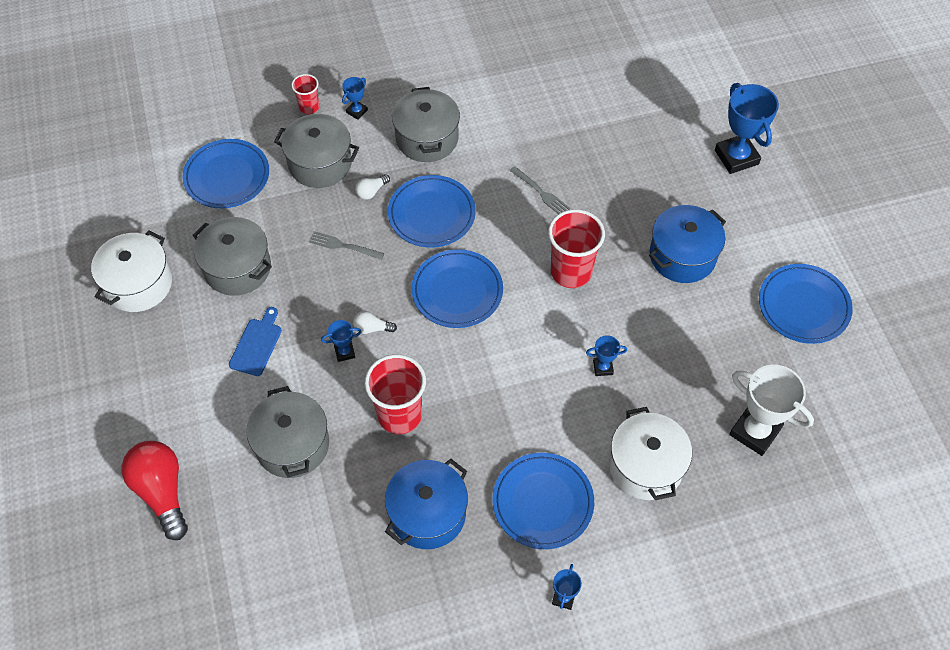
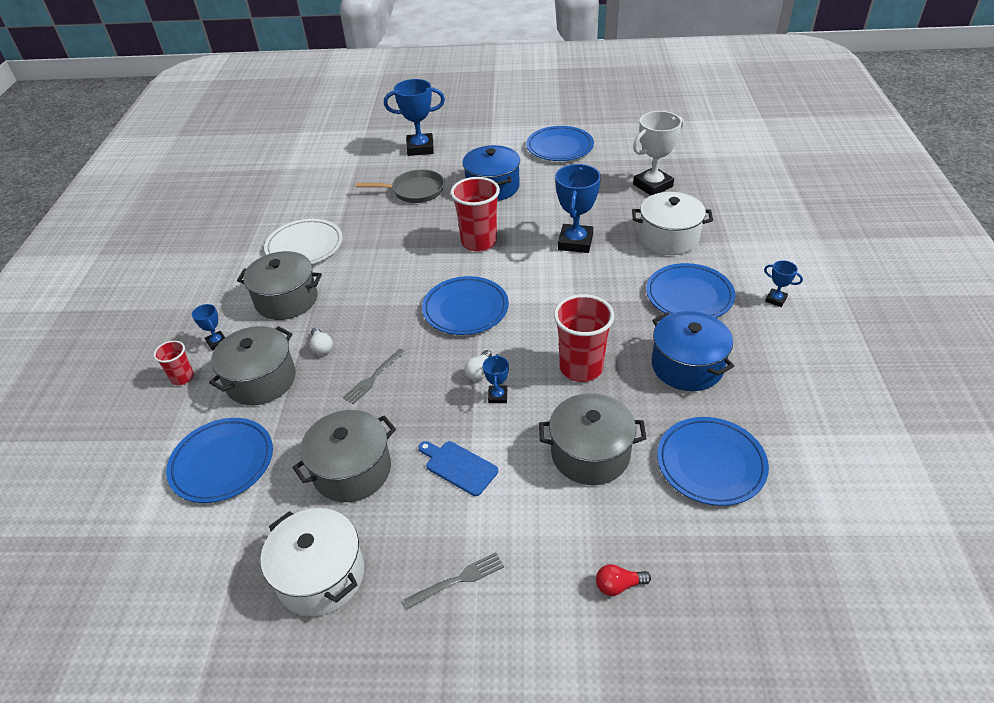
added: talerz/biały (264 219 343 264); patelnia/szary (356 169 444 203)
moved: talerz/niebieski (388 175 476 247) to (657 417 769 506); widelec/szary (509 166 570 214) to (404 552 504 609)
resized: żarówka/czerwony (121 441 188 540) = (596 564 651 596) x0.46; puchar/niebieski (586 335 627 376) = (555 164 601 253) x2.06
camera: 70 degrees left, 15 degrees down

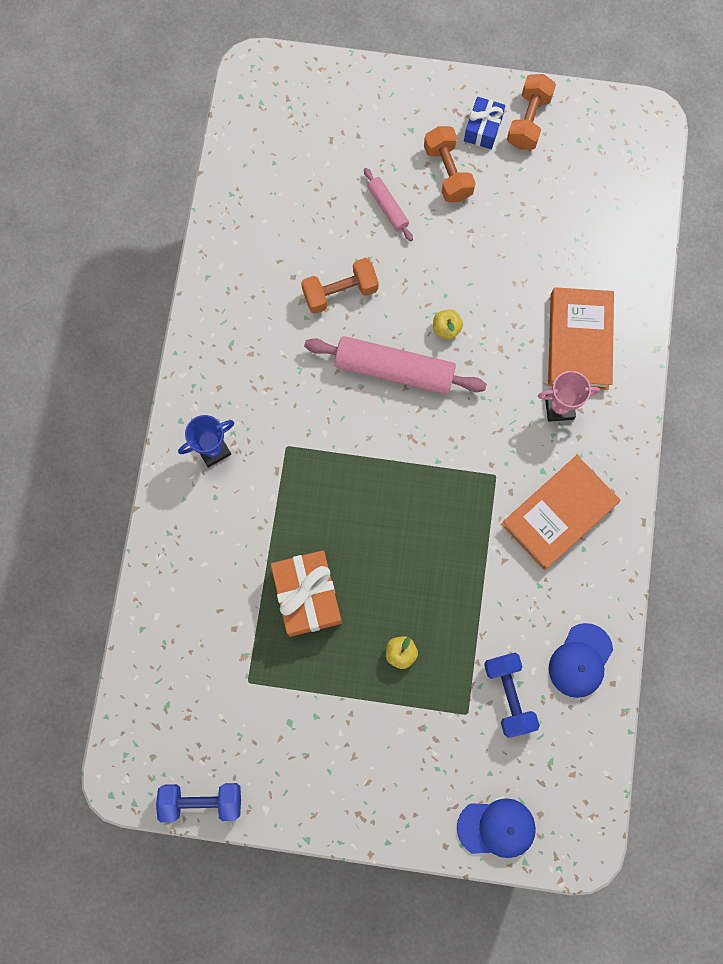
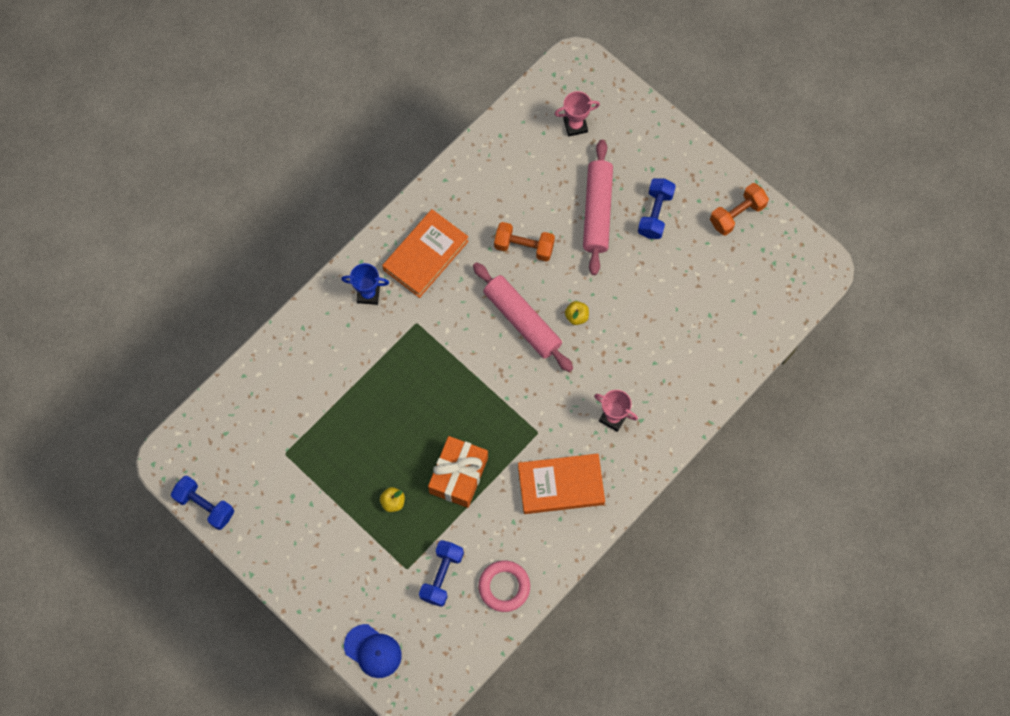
removed: prezent/niebieski (464 97 505 149)
added: puchar/różowy (554 91 600 137)
moved: prezent/pomarańczowy (271 550 342 637) to (428 436 488 508); książka/pomarańczowy (548 287 614 390) to (382 209 469 298)
replaced: czapka/niebieski (549 623 613 698) to pierścień/różowy (479 560 530 612)
recoloured: hantel/pomarańczowy (424 126 476 202) to hantel/niebieski (638 178 676 239)
resized: wałek do ciasta/różowy (364 168 413 241) = (583 140 613 275) x1.98
camera: 35 degrees right, 5 degrees down

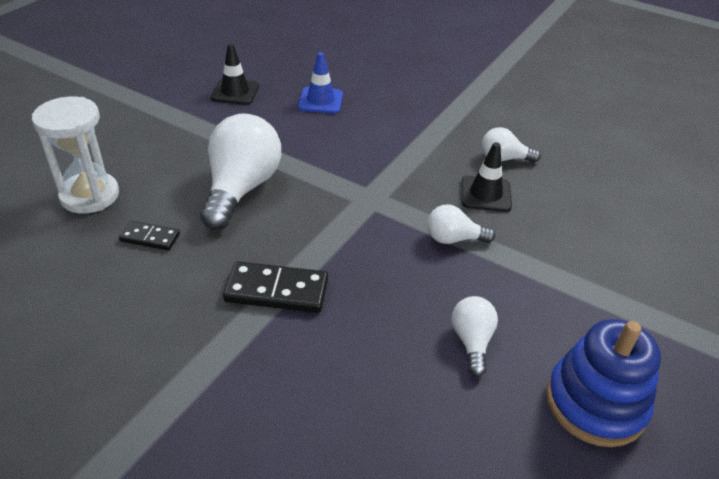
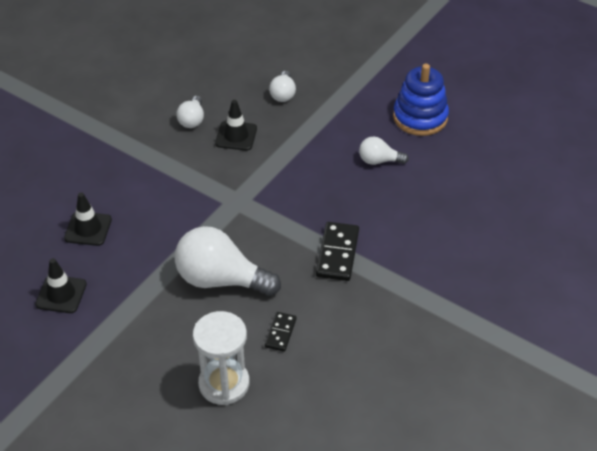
moved: żarówka/biały (427 204 495 244) to (269 71 296 102)
recoloured: pachołek/niebieski (298 52 343 114) to pachołek/czarny (64 193 112 246)
camera: 85 degrees left, 5 degrees up

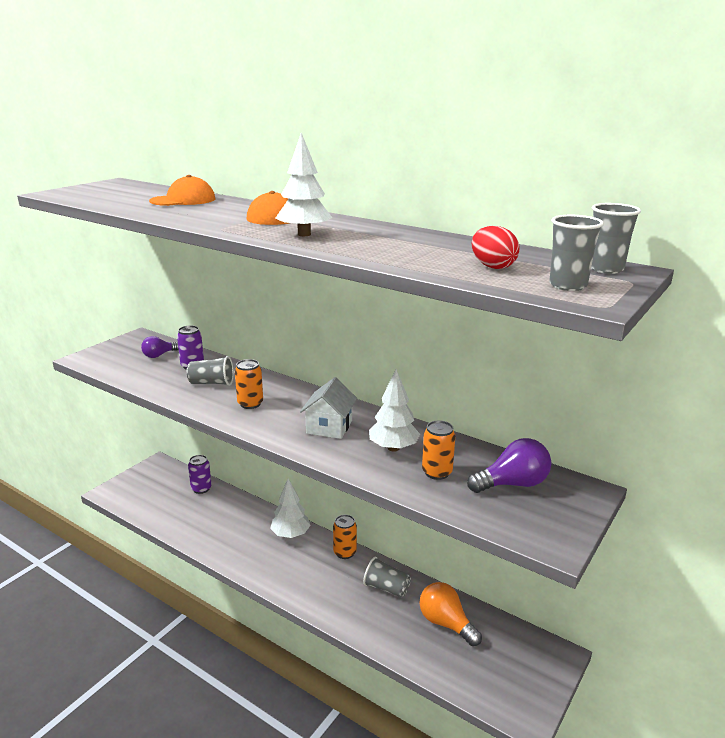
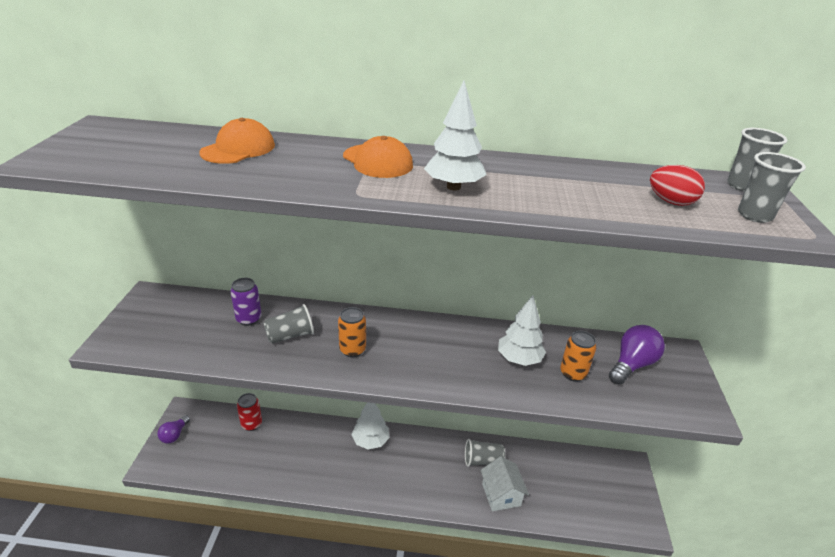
removed: puszka/pomarańczowy (333 515 357 559); żarówka/pomarańczowy (420 582 482 646)
moved: żarówka/fioletowy (141 336 179 358) to (157 415 190 443); domek/biały (300 377 357 439) to (480 456 529 511)
recoloured: puszka/fioletowy (188 455 212 494) to puszka/czerwony (237 393 262 431)
camera: 30 degrees left, 10 degrees up

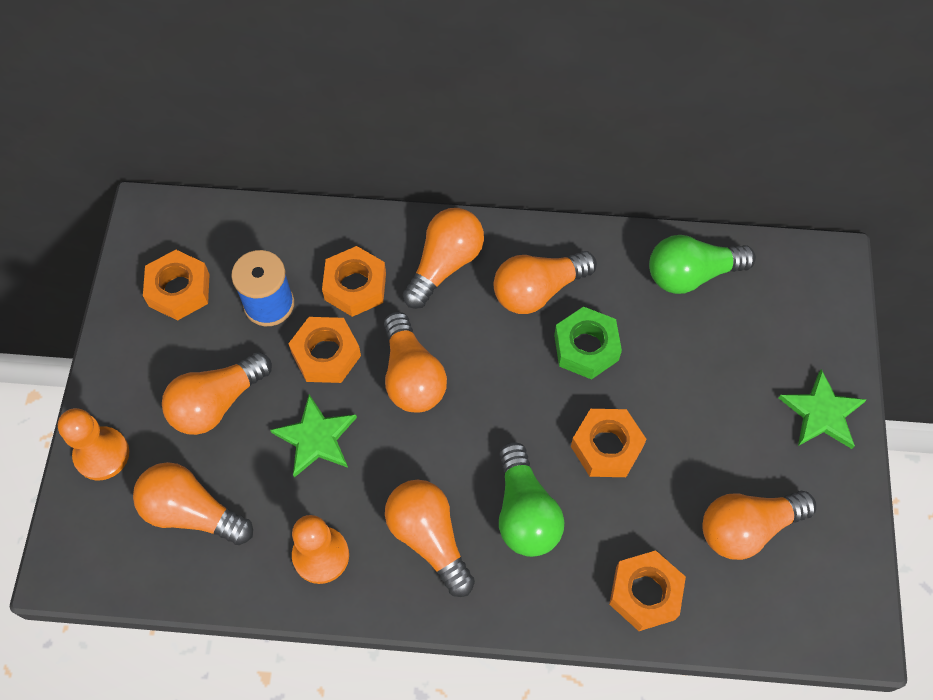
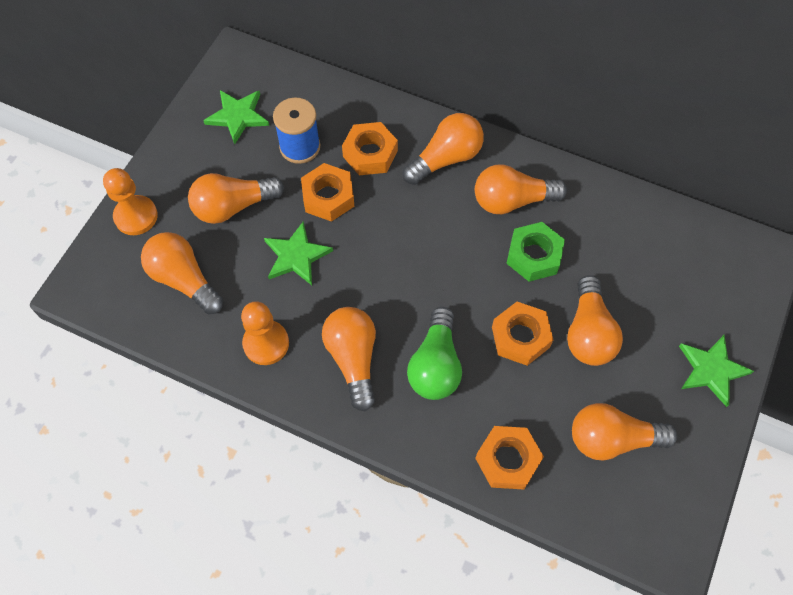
removed: żarówka/zielony (649 235 756 294)
moved: żarówka/pomarańczowy (384 312 447 413) to (567 275 623 366)
replaced: nakrętka/pomarańczowy (143 250 210 321) to gwiazda/zielony (203 90 269 144)
camera: 20 degrees right, 0 degrees up

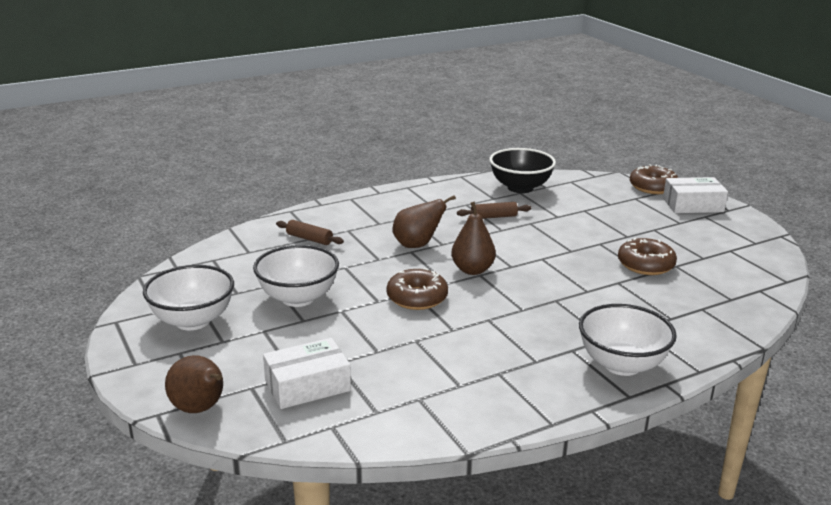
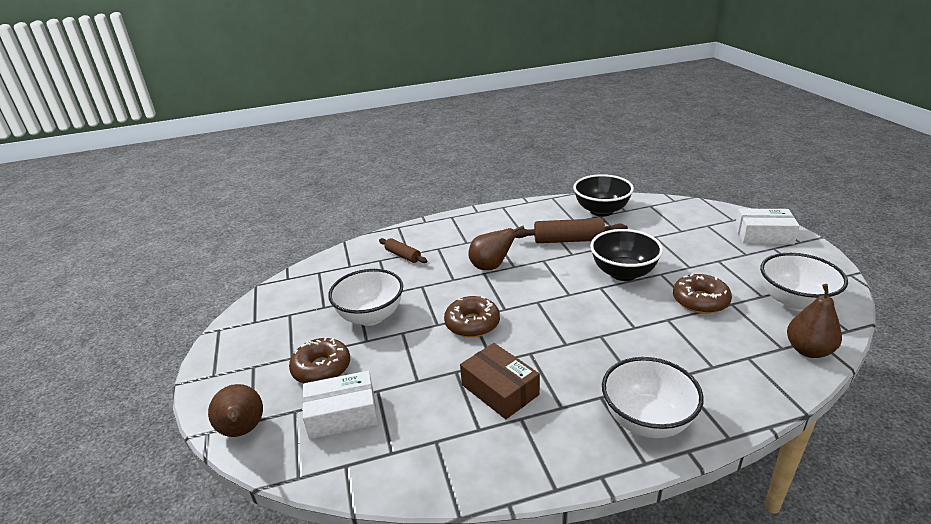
added: pudełko/brązowy (460 343 540 419); miska/czarny (590 229 663 281)
moved: miska/biały (143 265 234 330) to (760 253 848 311); gruszka/brązowy (451 202 496 275) to (787 284 842 358); donut/brązowy (630 164 678 194) to (289 337 350 384)
resized: wałek do ciasta/brązowy (457 202 531 219) = (514 218 628 243) x1.68
camera: 15 degrees right, 5 degrees up

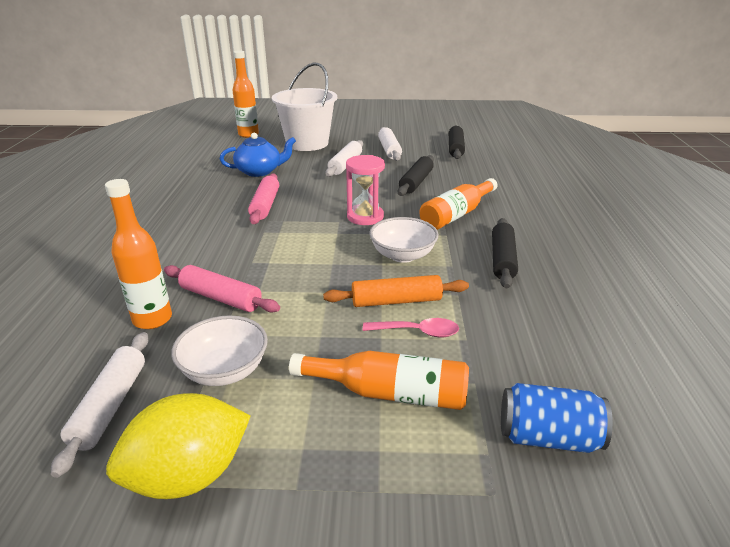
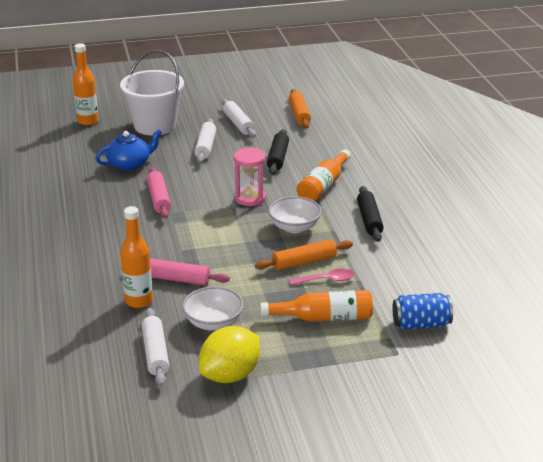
recoloured: wałek do ciasta/czarny (449 125 465 159) to wałek do ciasta/pomarańczowy (289 89 311 129)
camera: 15 degrees left, 0 degrees up

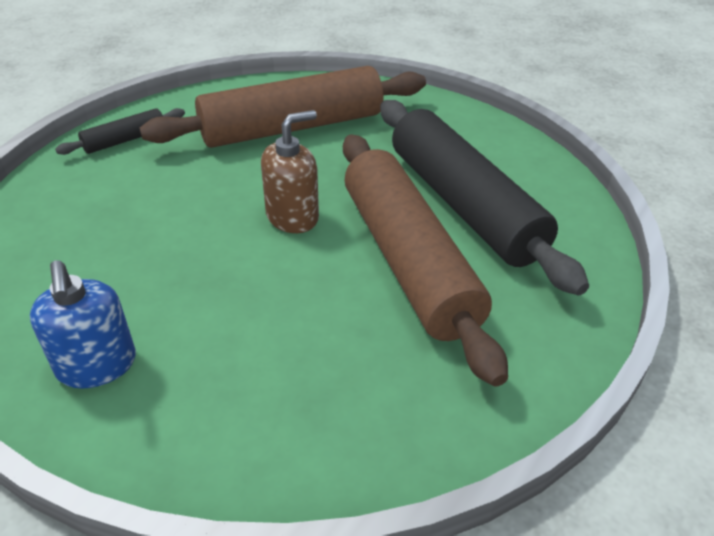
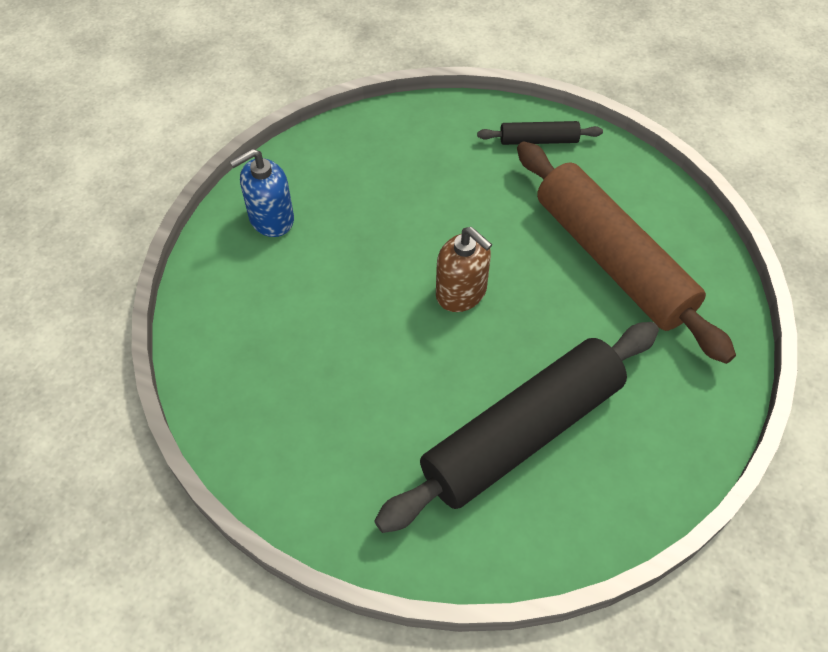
removed: wałek do ciasta/brązowy (343 135 508 387)
turned: wałek do ciasta/czarny (55 108 185 155) = (477 121 603 145) 45 degrees counterclockwise
camera: 80 degrees right, 15 degrees up

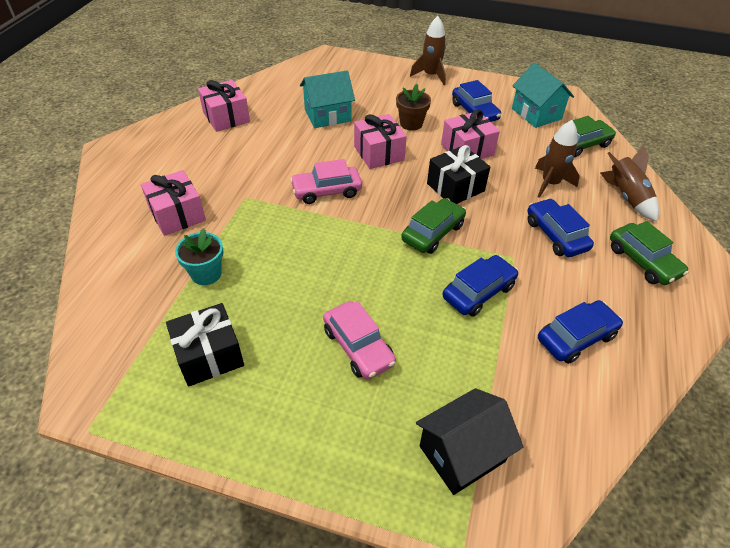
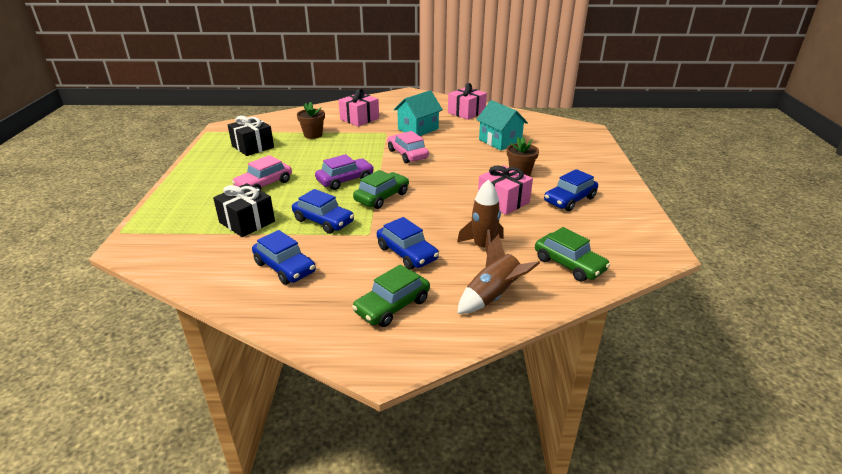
removed: prezent/różowy (354 114 407 169); rakieta/brązowy (410 16 446 85); domek/czarny (416 388 524 495)
added: samochód/fioletowy (315 154 374 190)
moved: prezent/czarny (427 145 490 204) to (213 183 275 237); domek/turkusowy (512 63 574 128) to (394 90 443 136)
recoloured: doniczka/turkusowy (175 228 224 285) to doniczka/brązowy (297 102 325 139)
turned: samochód/zielony (401 198 466 254) = (353 170 409 209) 75 degrees counterclockwise; samochód/niebieski (528 198 594 257) = (377 217 439 270) 90 degrees clockwise
camera: 75 degrees right, 15 degrees down

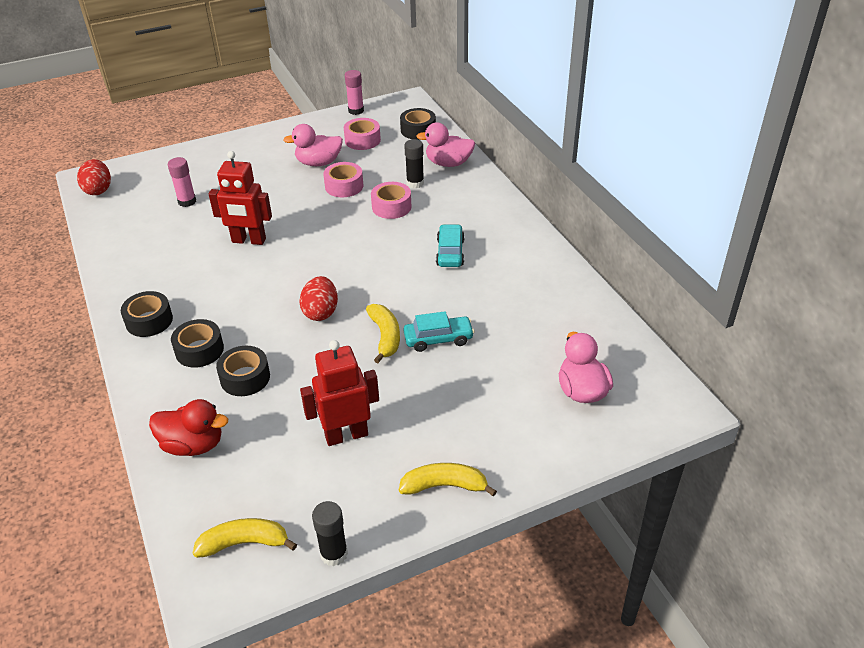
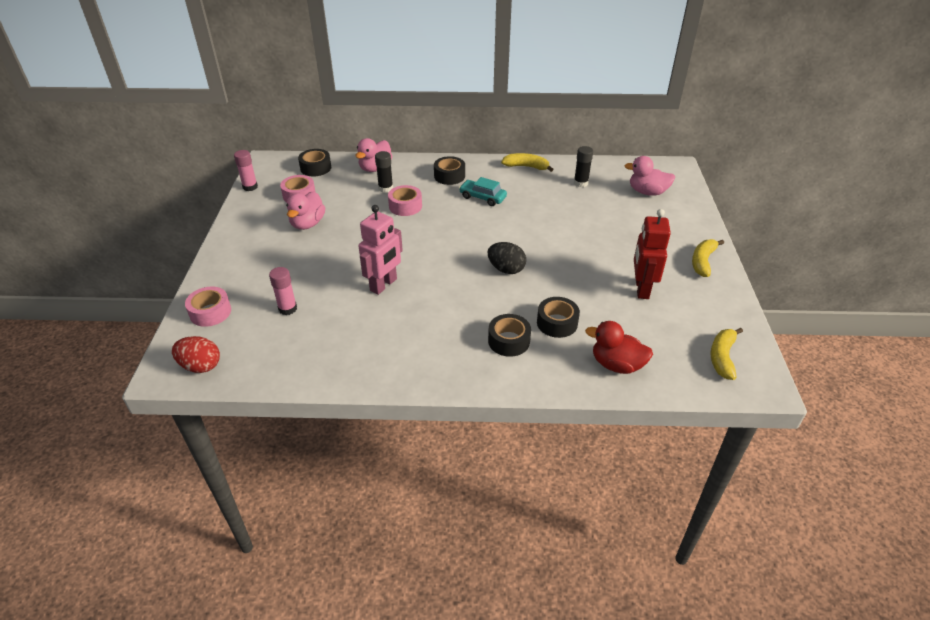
removed: samochód/turkusowy (403 311 474 352)
moved: taśma klejąca/czarny (121 291 173 337) to (434 156 465 185); klej w sztyfcie/czarny (312 501 348 566) to (574 146 593 187); taśma klejąca/różowy (323 162 363 197) to (185 287 231 327); banan/żółty (366 304 400 363) to (501 153 554 172)
recoloured: robot/czerwony (209 151 272 245) to robot/różowy (358 205 403 295); jajko/czerwony (299 276 338 321) to jajko/czarny (488 242 526 274)
turned: kaczka/czerwony (149 399 228 456) = (585 321 653 374) 105 degrees counterclockwise
camera: 65 degrees left, 0 degrees up

